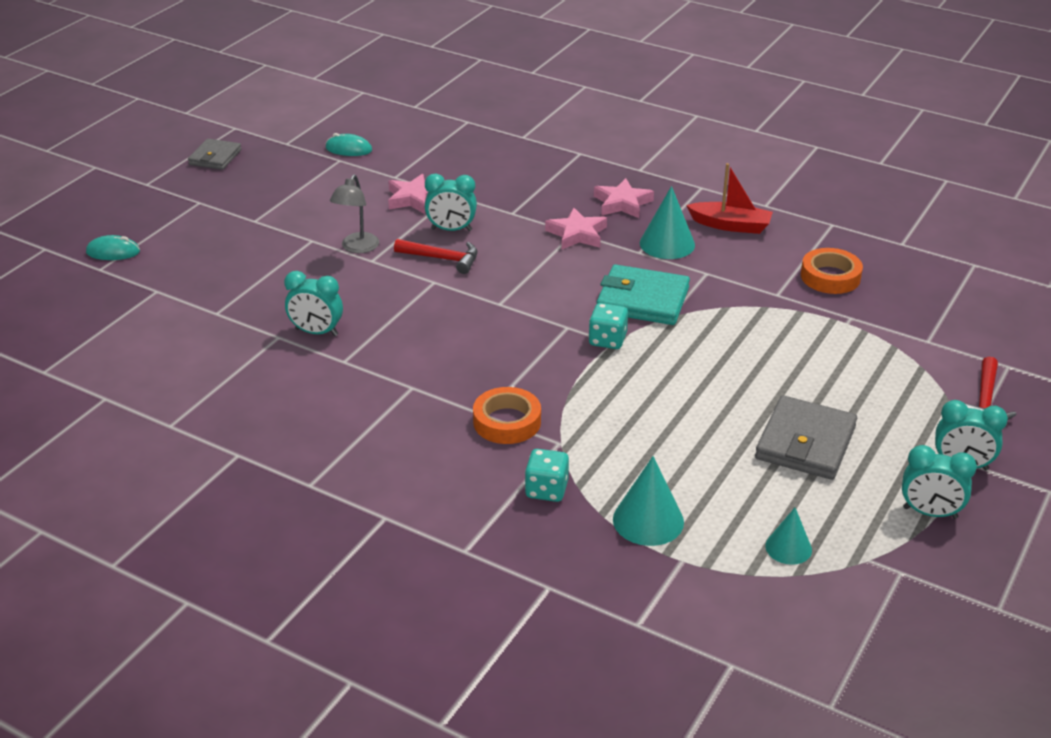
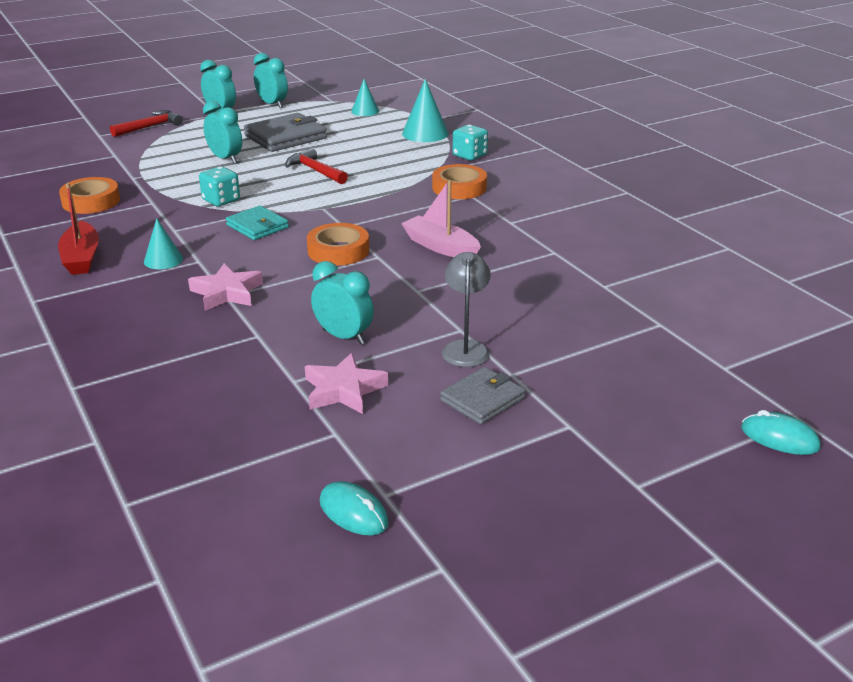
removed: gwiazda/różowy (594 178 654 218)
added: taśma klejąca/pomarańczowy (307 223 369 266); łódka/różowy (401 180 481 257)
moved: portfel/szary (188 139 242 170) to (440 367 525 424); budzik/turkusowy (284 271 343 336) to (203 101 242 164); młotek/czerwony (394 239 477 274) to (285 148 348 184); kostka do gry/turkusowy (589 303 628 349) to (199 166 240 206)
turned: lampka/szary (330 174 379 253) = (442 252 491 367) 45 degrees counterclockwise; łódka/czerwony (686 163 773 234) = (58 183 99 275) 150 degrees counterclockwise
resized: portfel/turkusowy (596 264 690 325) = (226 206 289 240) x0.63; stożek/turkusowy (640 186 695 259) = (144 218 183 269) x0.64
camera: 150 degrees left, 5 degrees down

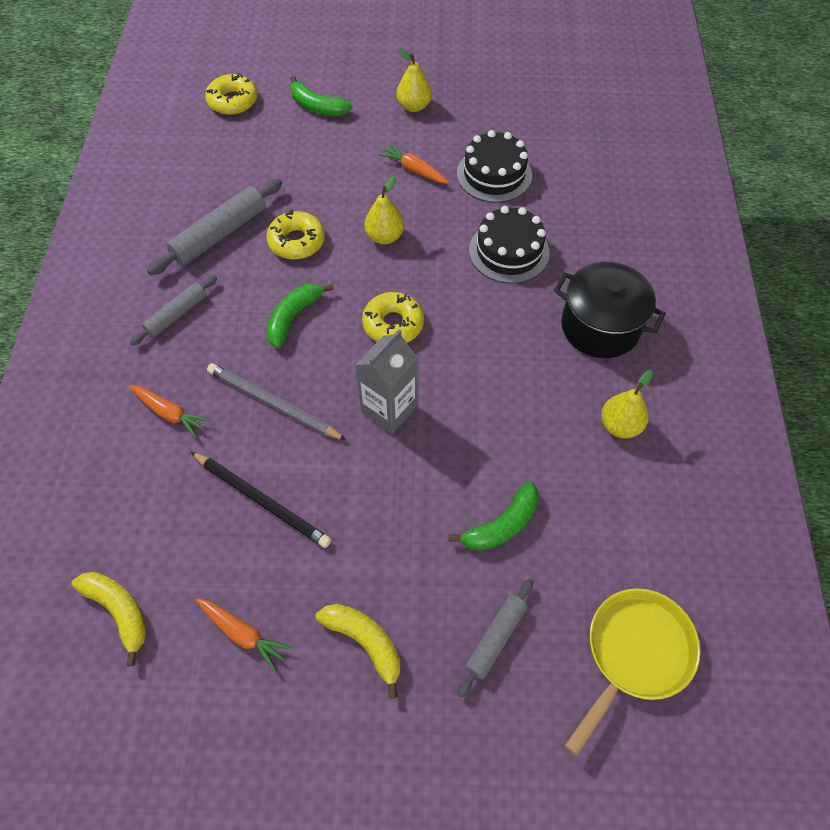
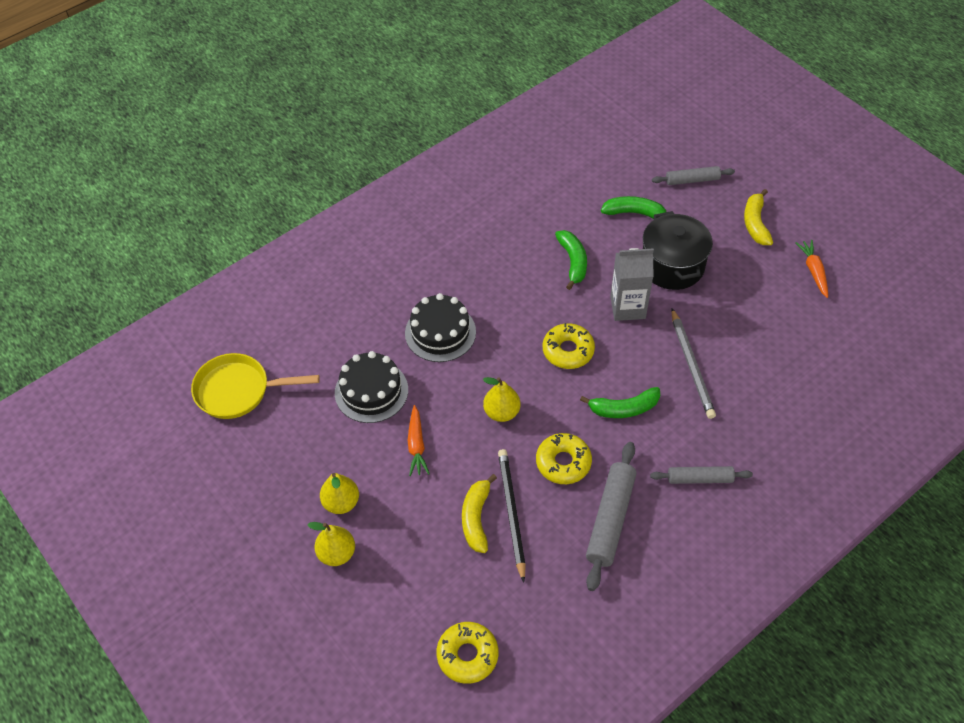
removed: marchewka/pomarańczowy (129 385 211 439)
moved: banan/żółty (71 572 147 666) to (462 474 497 553); ołówek/czarny (191 452 331 548) to (498 449 526 583); banan/zielony (290 76 353 116) to (555 230 587 290); garnek/czarny (554 262 666 358) to (643 211 713 290); patelnia/żółty (565 588 701 756) to (191 353 320 419); gruszka/żółty (601 370 653 438) to (308 522 355 566)
turned: wałek do ciasta/szary (147 179 283 275) = (586 442 636 591) 75 degrees counterclockwise
camera: 130 degrees left, 5 degrees down

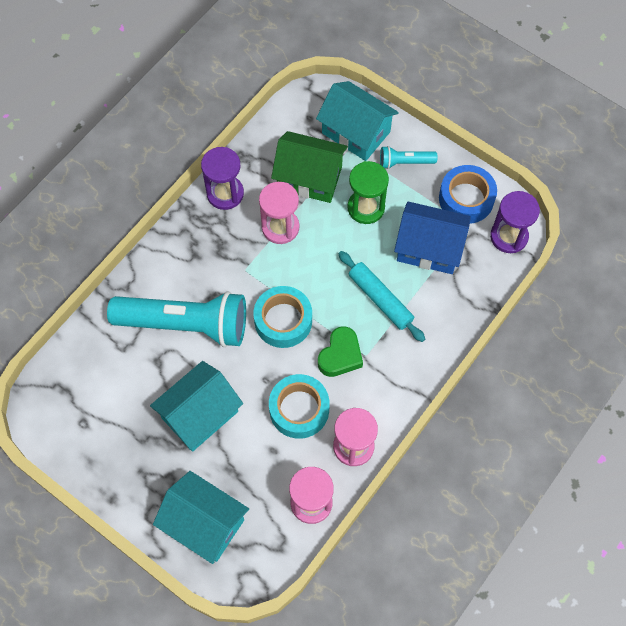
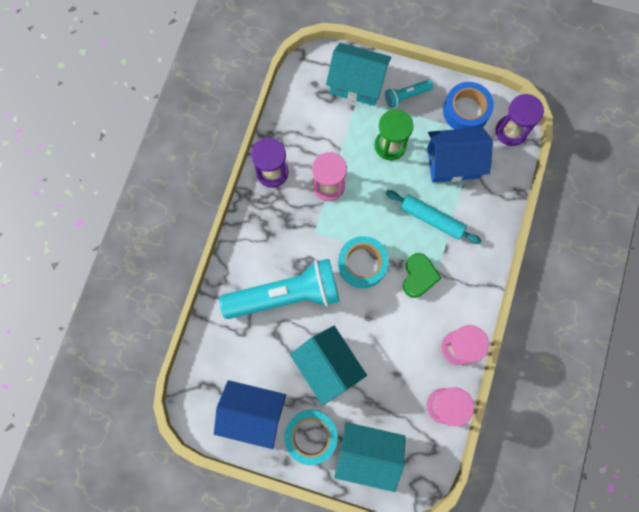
removed: domek/zielony (271 131 348 203)
added: domek/niebieski (214 380 286 449)
moved: taśma klejąca/turkusowy (269 374 329 439) to (284 410 338 465)
turned: domek/turkusowy (150 361 243 452) = (290 326 367 406) 60 degrees counterclockwise
camera: 20 degrees left, 10 degrees up

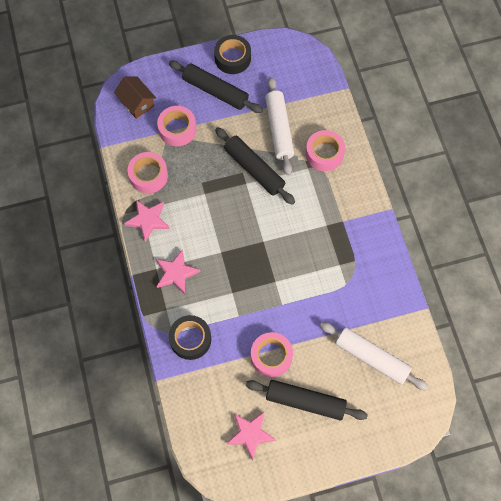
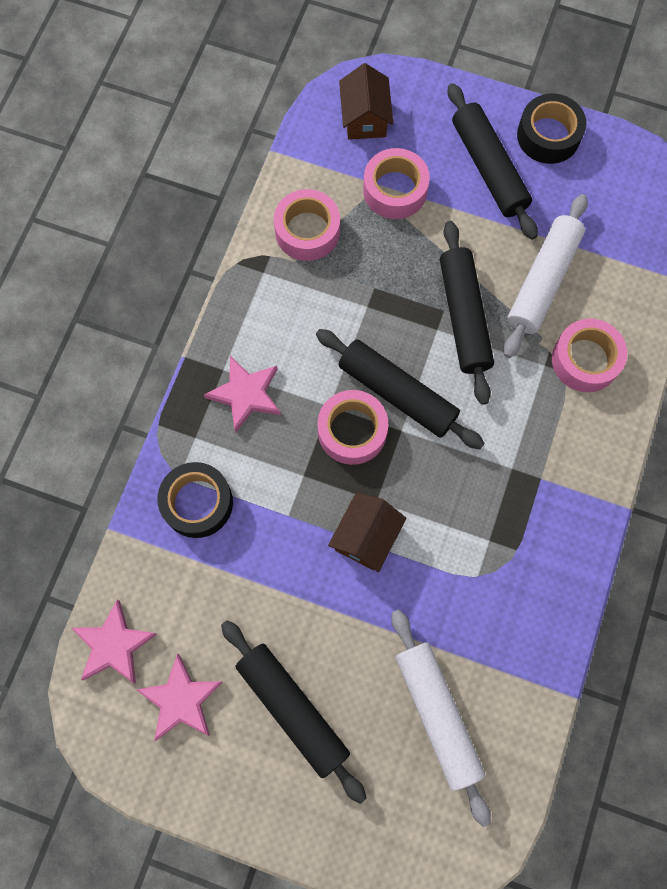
added: wałek do ciasta/czarny (316 329 485 449); domek/brązowy (328 492 406 572)
moved: gwiazda/różowy (124 200 170 242) to (72 600 157 684); taśma klejąca/różowy (251 332 293 377) to (317 390 388 465)
camera: 35 degrees right, 5 degrees up

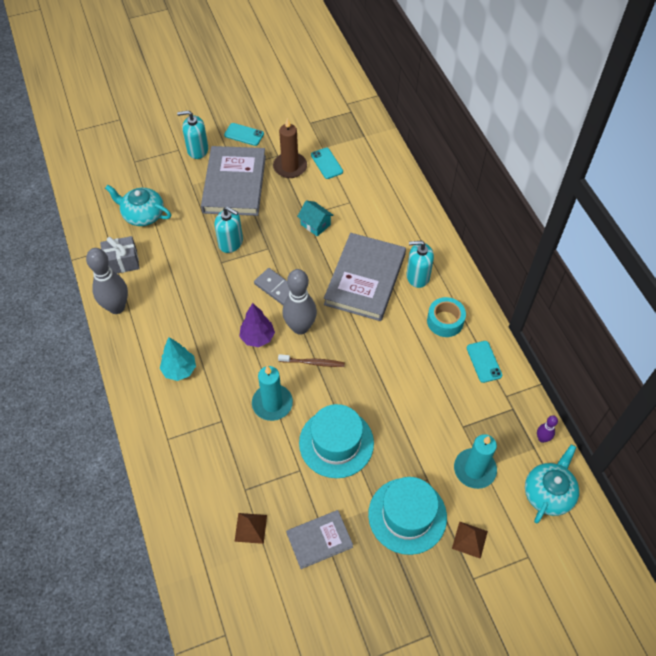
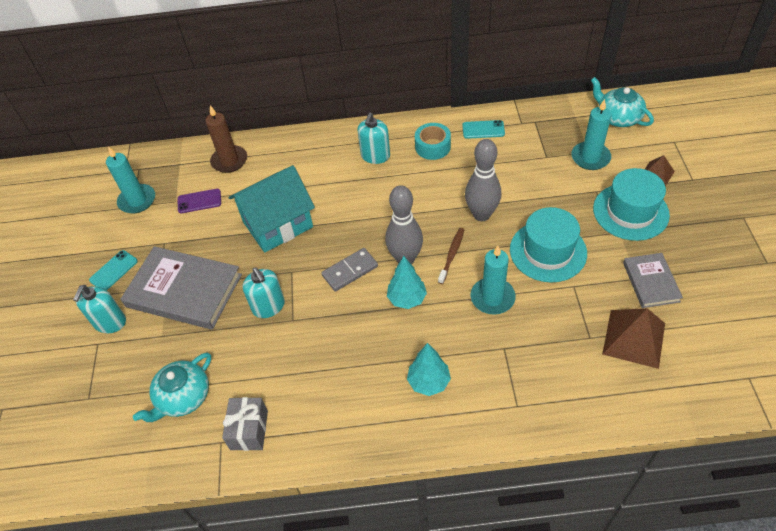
removed: książka/szary (324 233 406 321); kręgiel/fioletowy (537 415 558 443)
added: świeca/turkusowy (106 146 155 214)
moved: kręgiel/szary (86 248 128 314) to (465 139 501 221); świeca/brązowy (273 118 307 178) to (205 106 247 173)
recoloured: drzewko/fioletowy (239 303 275 347) to drzewko/turkusowy (387 256 427 309); telefon/turkusowy (311 148 343 179) to telefon/fioletowy (178 189 221 213)
turned: dozownik mydła/turkusowy (214 206 243 253) = (242 267 285 318) 105 degrees clockwise
resized: piramida/brązowy (234 513 267 544) = (602 308 665 369) x1.75; domek/turkusowy (297 201 334 237) = (229 165 315 253) x2.15
camera: 70 degrees left, 5 degrees down

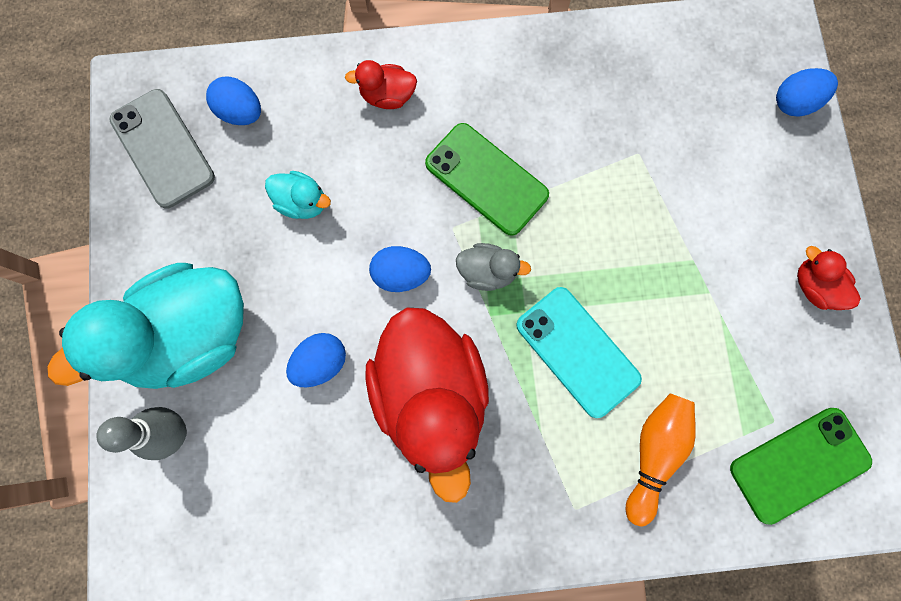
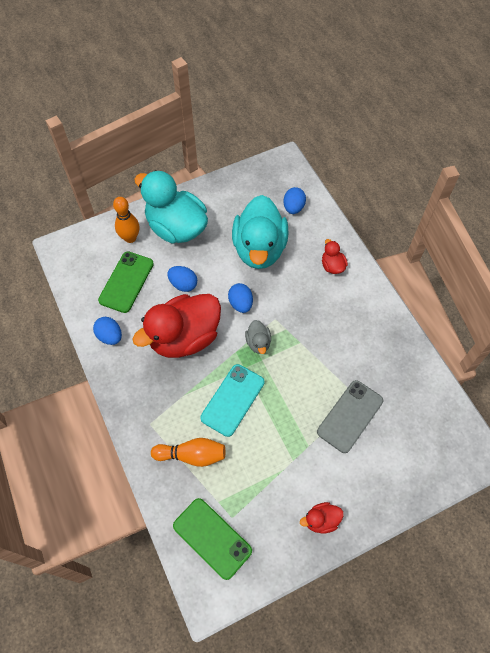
moved: telefon/szary (110 89 215 209) to (317 380 383 453); telefon/zielony (425 123 549 236) to (98 251 154 313); jajko/niebieski (776 68 838 117) to (93 317 122 345)
recoloured: kręgiel/szary (96 407 187 460) to kręgiel/pomarańczowy (113 197 140 243)
turned: kaczka/czerwony (797 246 861 310) = (300 502 344 534) 135 degrees counterclockwise
resized: kaczka/turkusowy (265 171 331 219) = (232 195 288 269) x2.33
camera: 70 degrees right, 15 degrees down

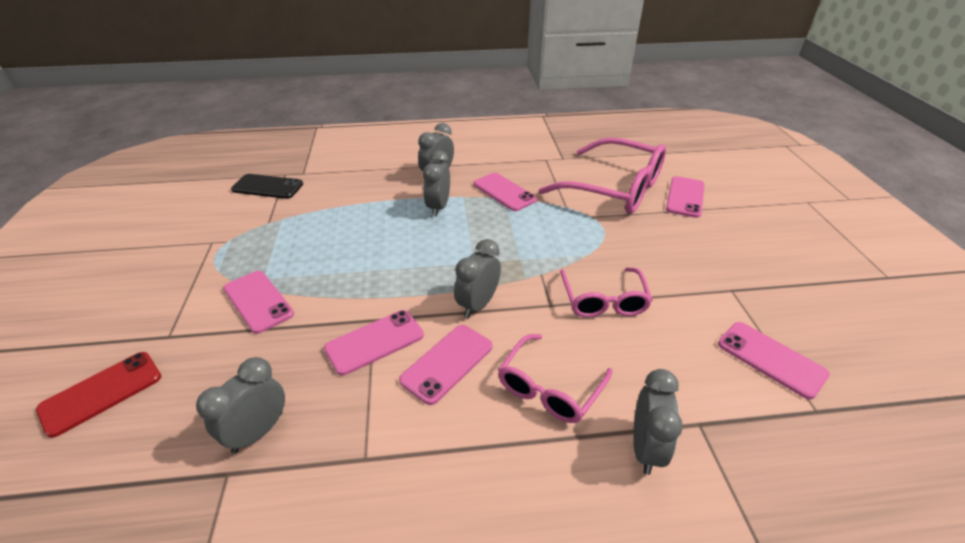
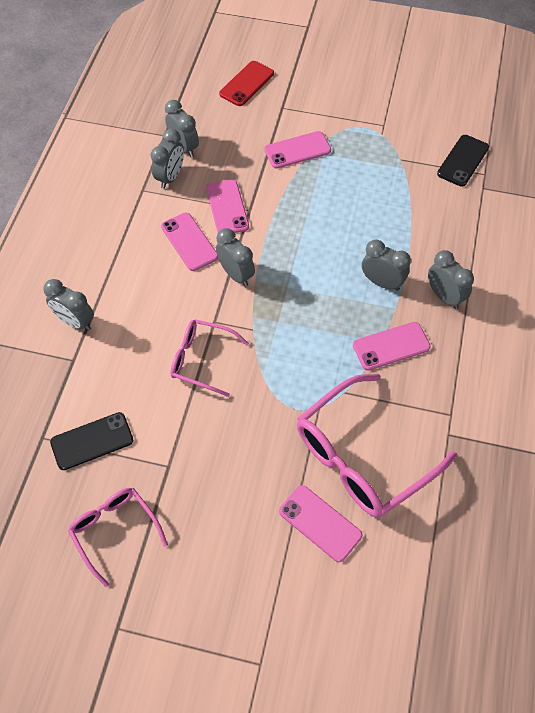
added: budzik/szary (150 129 184 189)
moved: okulary/różowy (498 334 612 423) to (68 488 168 587)
recoloured: telefon/różowy (718 322 830 399) to telefon/czarny (50 412 133 470)
turned: telefon/czerwony (36 352 161 438) = (219 61 274 106) 60 degrees clockwise
camera: 110 degrees right, 20 degrees up

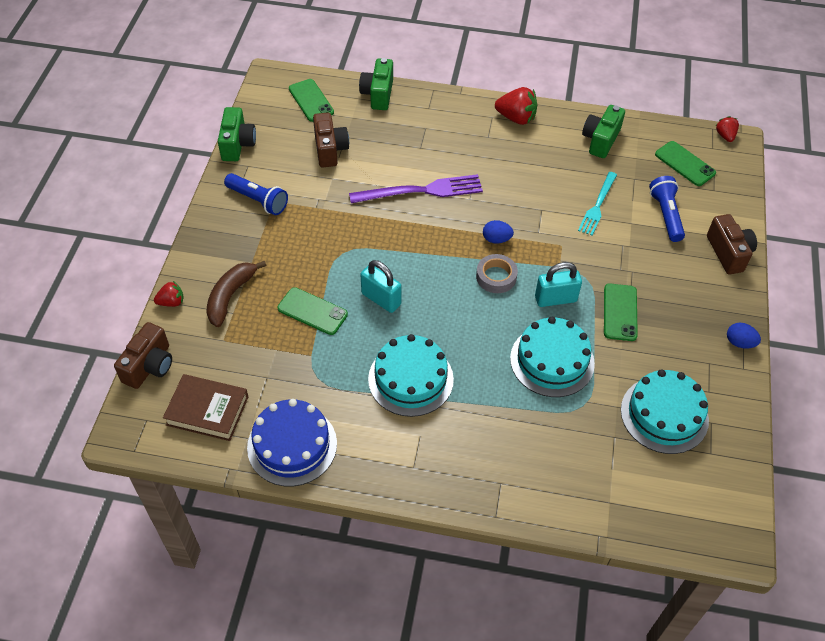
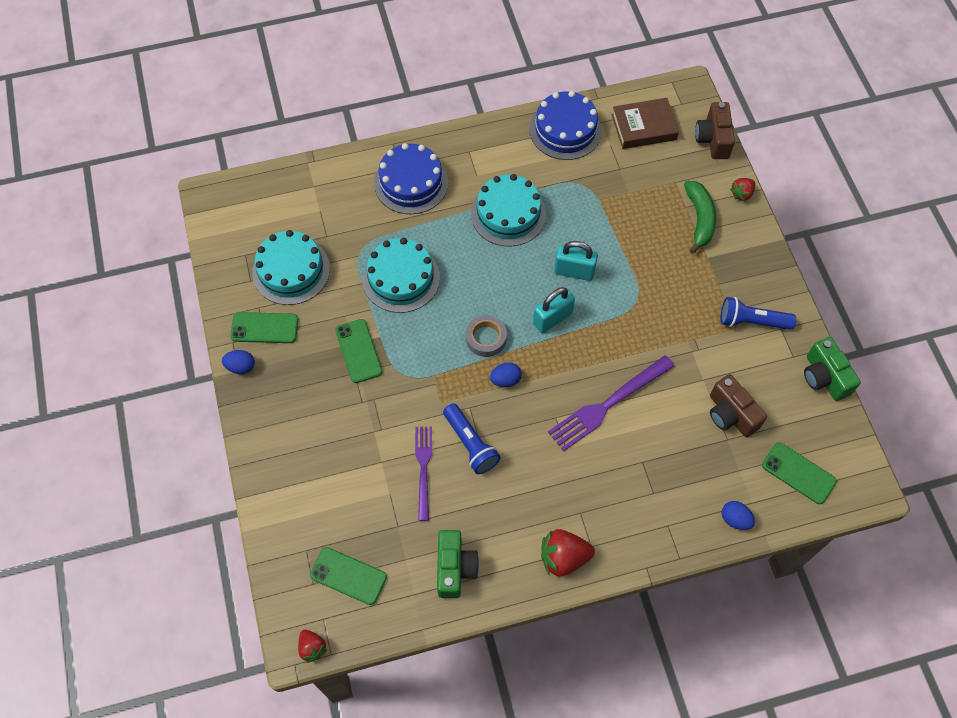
removed: aparat fotograficzny/brązowy (707 214 757 275)
added: tort/niebieski (374 143 449 214)
moved: telefon/zielony (278 287 348 335) to (230 312 298 343); kłódka/turkusowy (535 262 582 307) to (533 287 575 333); latarka/niebieski (649 176 685 242) to (443 403 501 474)
replaced: aparat fotograficzny/zielony (359 58 393 110) to jajko/niebieski (722 501 755 530)
recoloured: banan/brązowy (206 261 266 327) to banan/zielony (684 181 716 254); widelec/turkusowy (578 172 617 236) to widelec/fioletowy (415 426 432 521)
camera: 155 degrees right, 10 degrees up

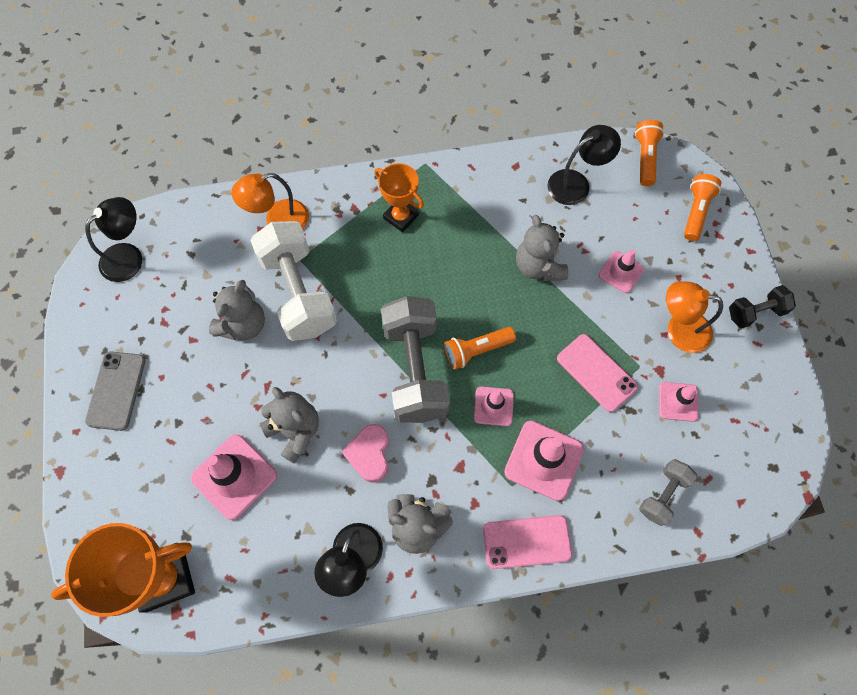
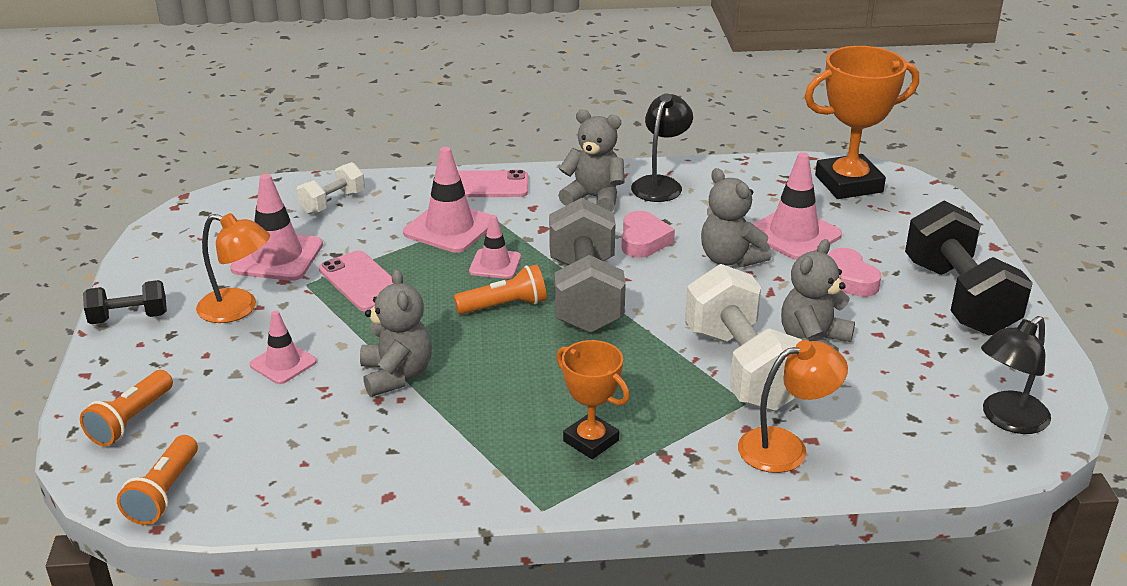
removed: lampka/czarny (547 125 621 205)
added: serce/różowy (828 248 881 297)
replaced: telefon/szary (85 351 146 431) to hantel/czarny (905 201 1033 335)
recoloured: hantel/szary (639 459 698 526) to hantel/biały (296 162 365 214)
resized: pachołek/różowy (659 382 699 422) = (230 174 323 281) x1.66
camera: 175 degrees left, 35 degrees down

